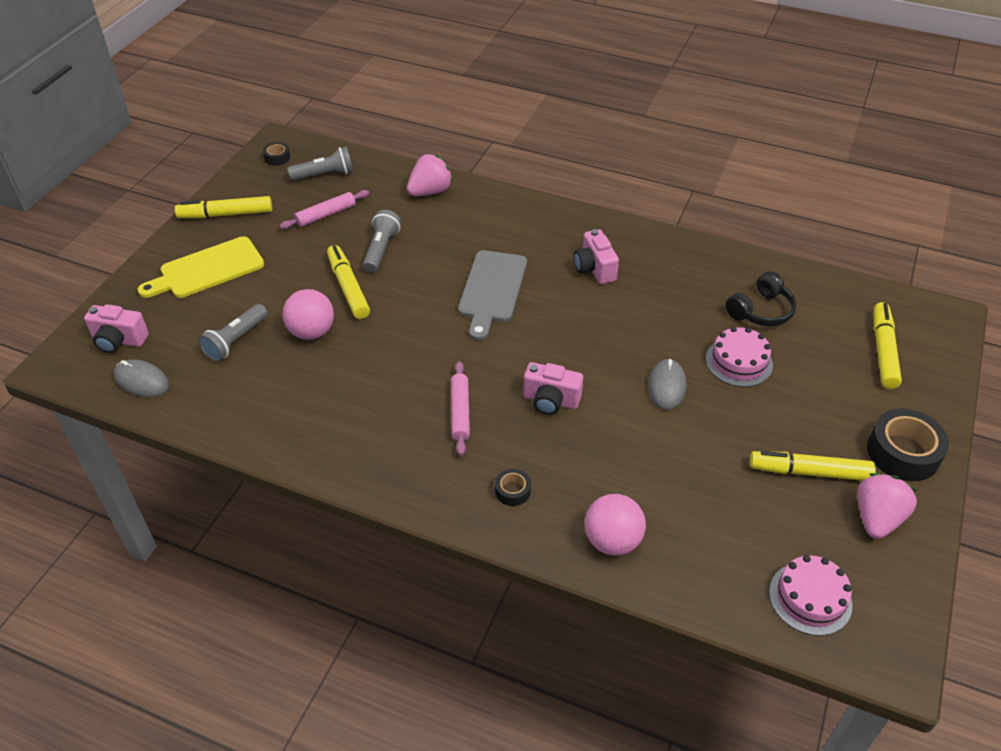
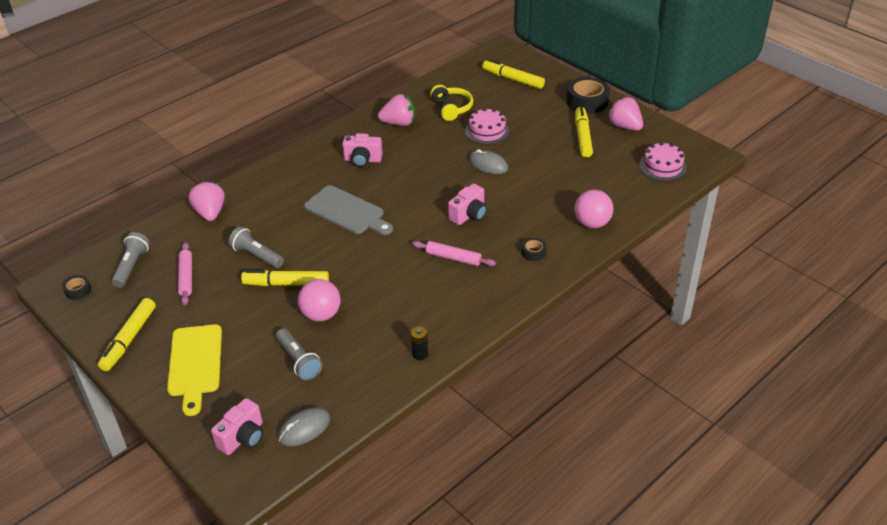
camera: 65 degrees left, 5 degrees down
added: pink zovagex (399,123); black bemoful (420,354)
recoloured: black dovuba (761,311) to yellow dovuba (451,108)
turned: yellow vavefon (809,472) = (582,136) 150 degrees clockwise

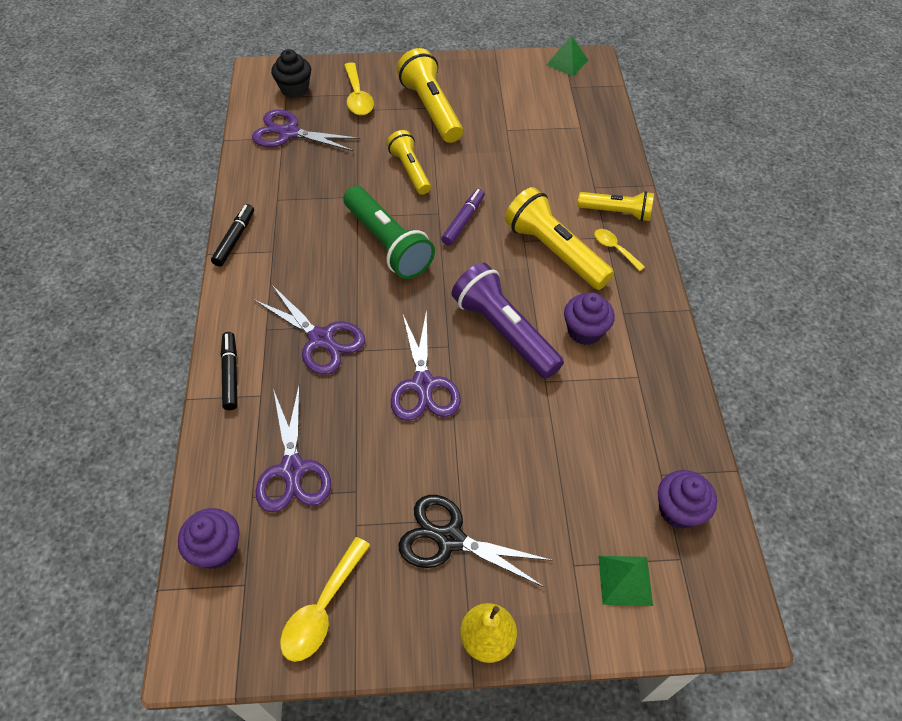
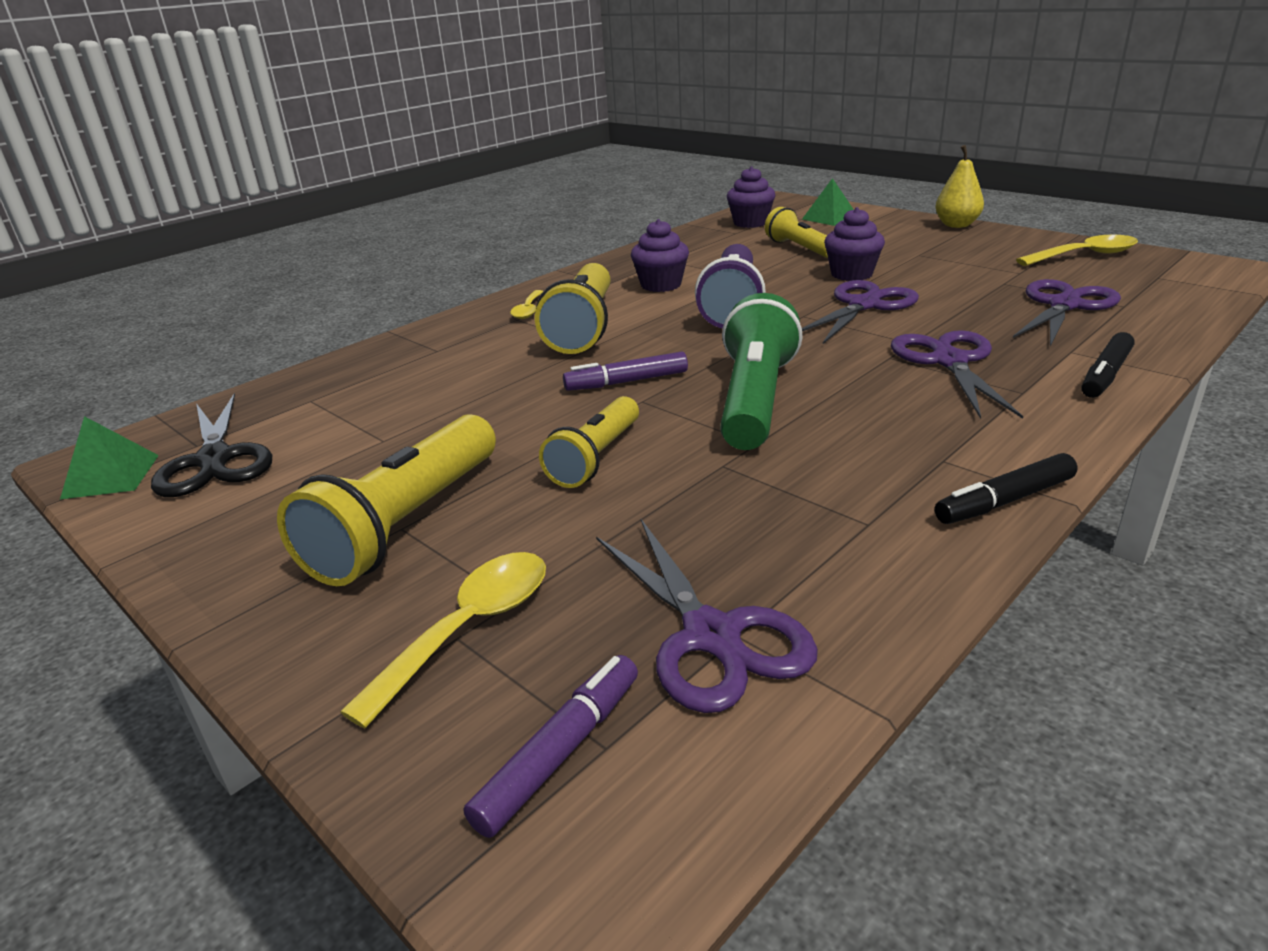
camera: 130 degrees left, 25 degrees down
moved: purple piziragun (217,549) to (851,274); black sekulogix (449,539) to (215,460); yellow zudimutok (616,212) to (800,249)
replaced: black piziragun (294,89) to purple vavefon (560,752)

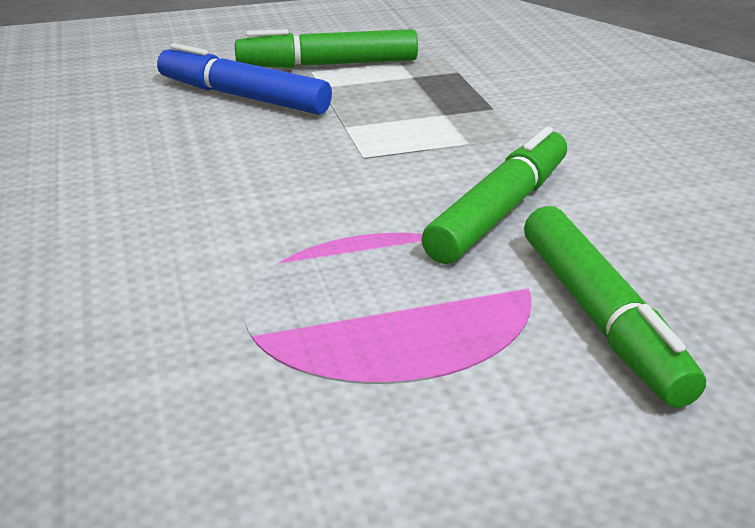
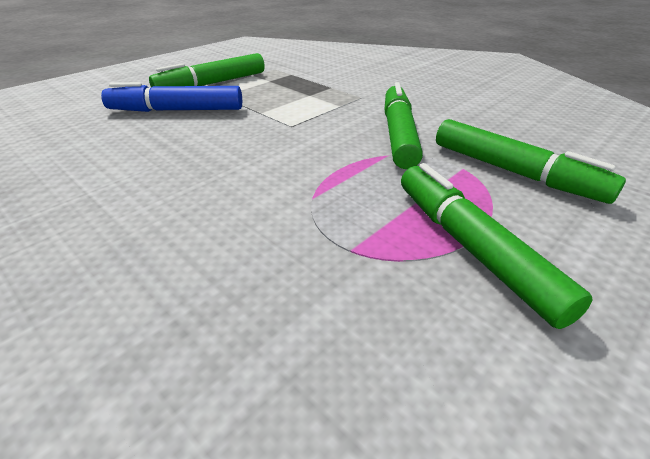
camera: 30 degrees left, 5 degrees up
added: green vavefon (472,248)

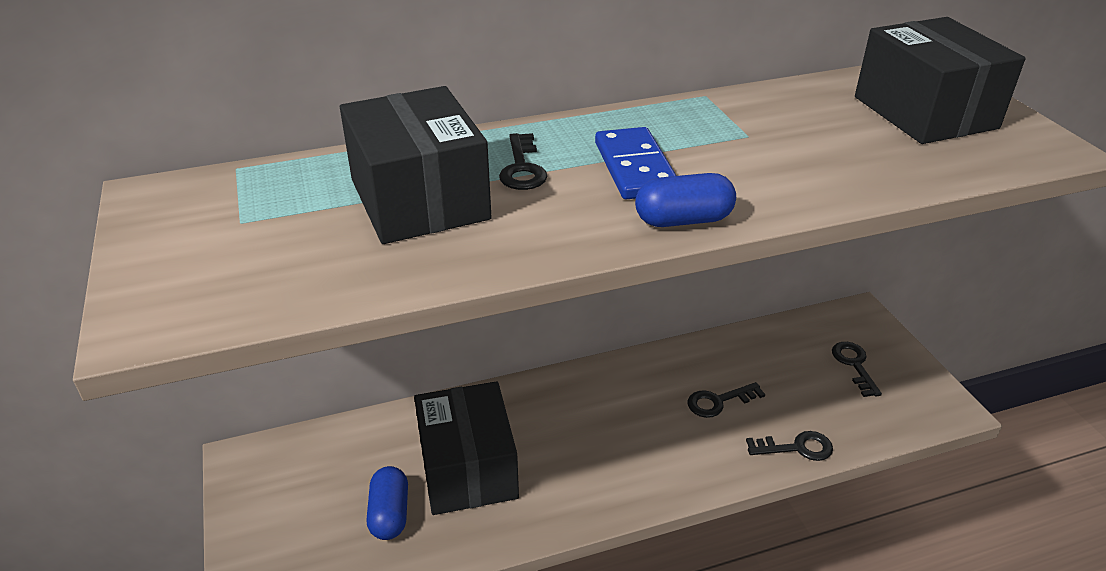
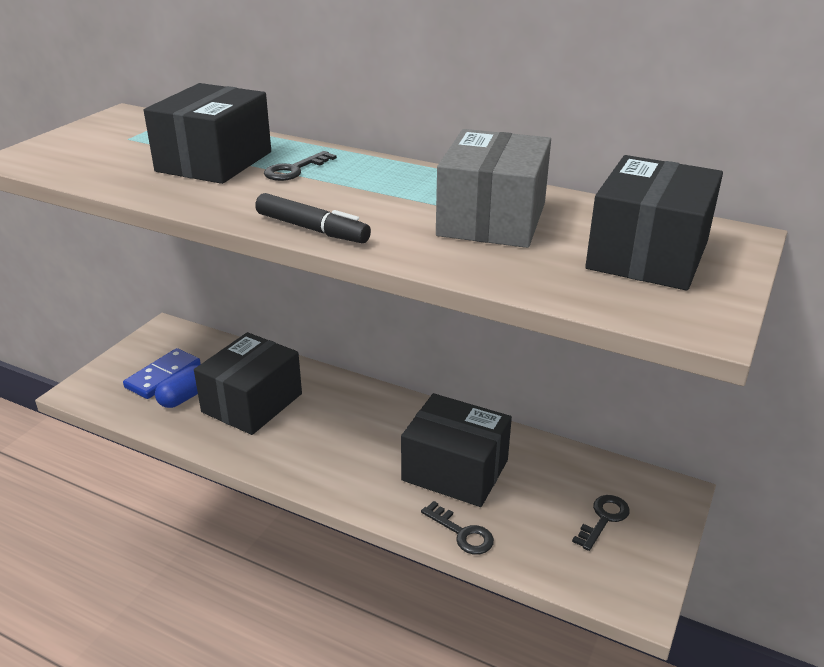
camera: 45 degrees right, 5 degrees down
added: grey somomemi (491,219)
moved: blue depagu (635,168) to (163,376)
replaced: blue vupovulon (683,220) to black vavefon (312,229); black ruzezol (718,402) to black somomemi (455,470)

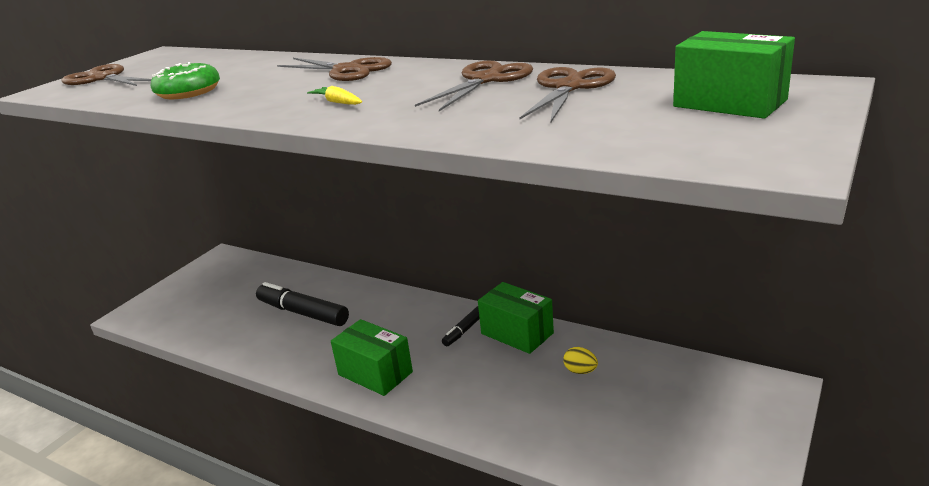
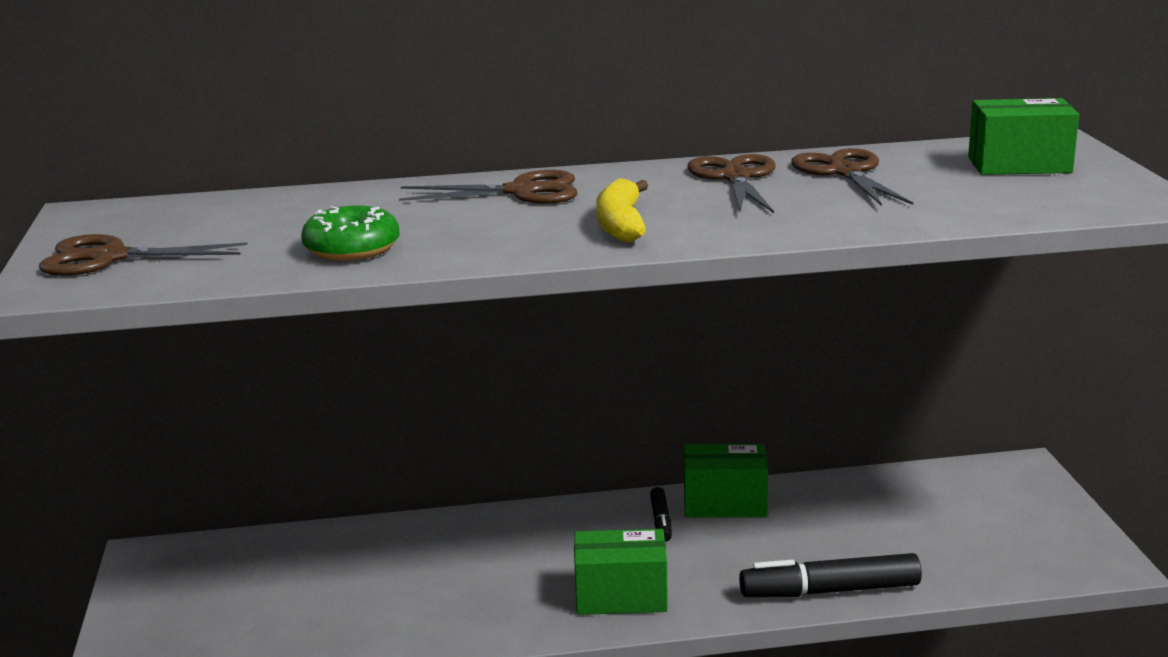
camera: 40 degrees left, 5 degrees down
removed: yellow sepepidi (580,371)
moved: black vavefon (303,313) to (830,591)
replaced: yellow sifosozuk (338,102) to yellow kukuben (621,225)

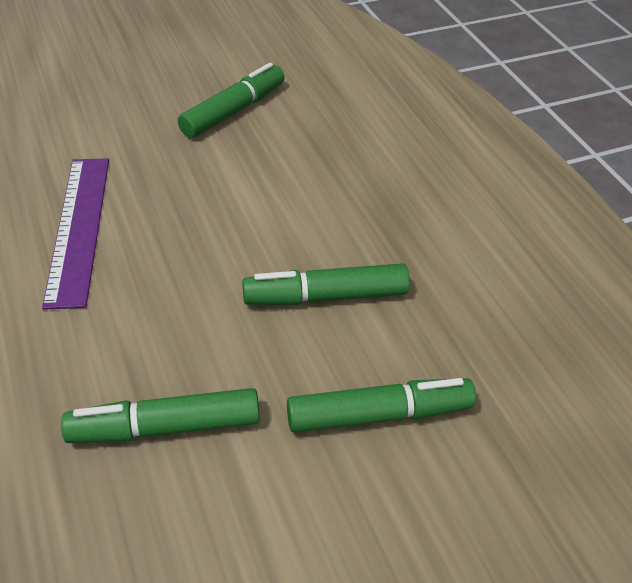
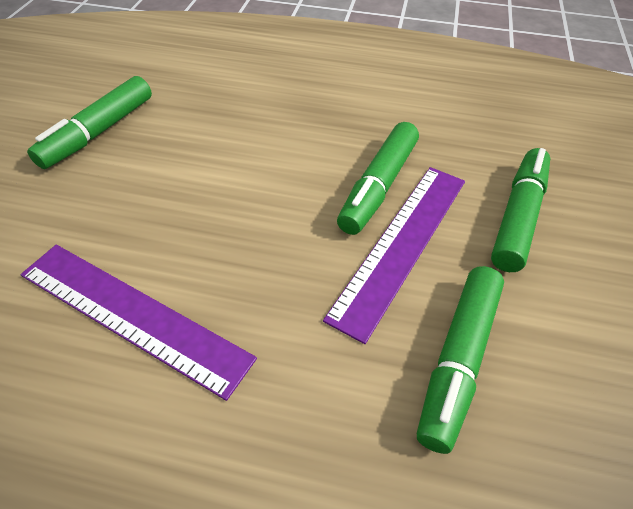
camera: 55 degrees left, 5 degrees up
added: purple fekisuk (402,244)
turned: green vavefon (234,111) = (98,132) 135 degrees counterclockwise

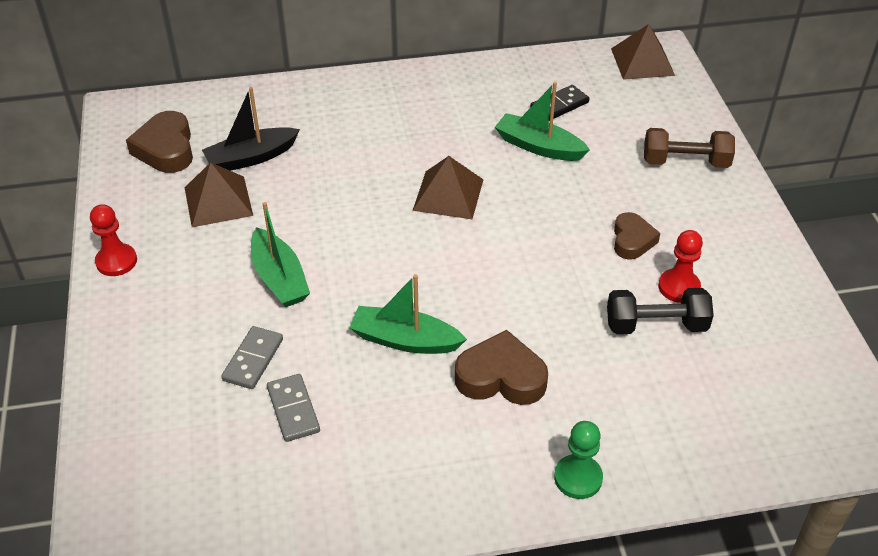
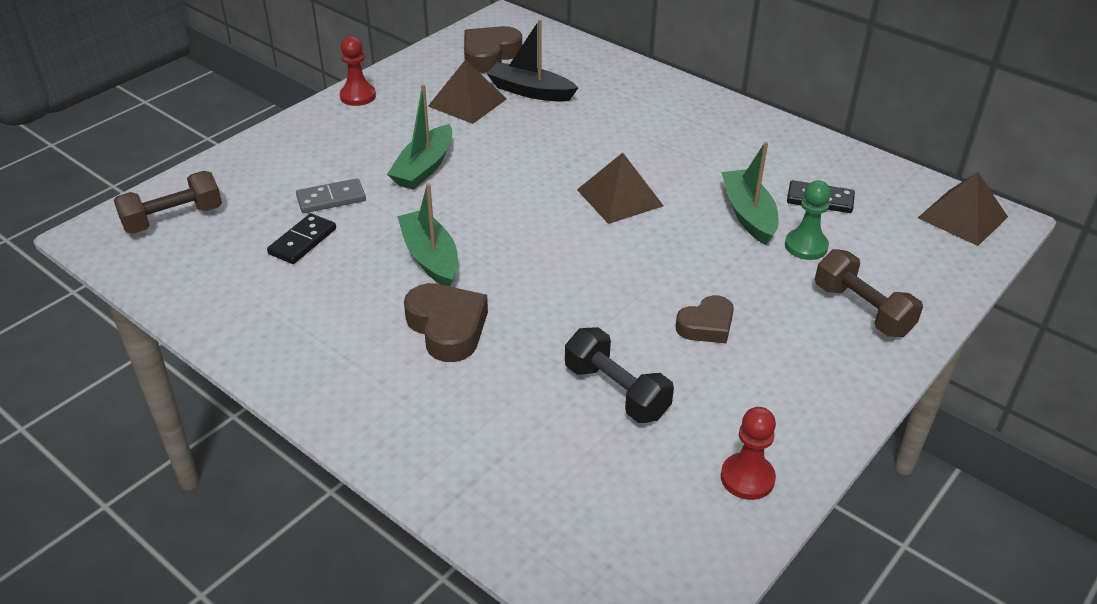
camera: 50 degrees right, 5 degrees down
added: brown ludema (173,219)
moved: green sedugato (578,478) to (806,246); red sedugato (679,287) to (747,478)
recoloured: grey depagu (293,409) to black depagu (303,241)

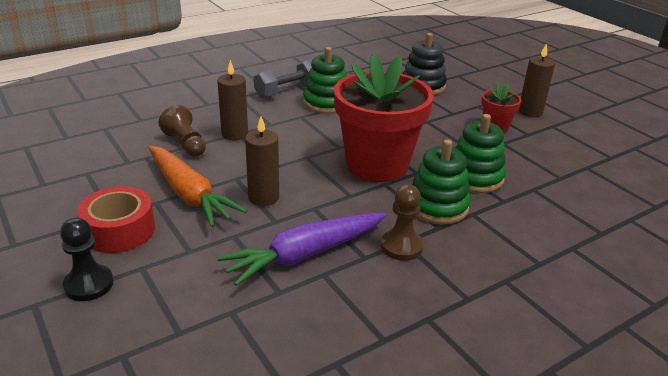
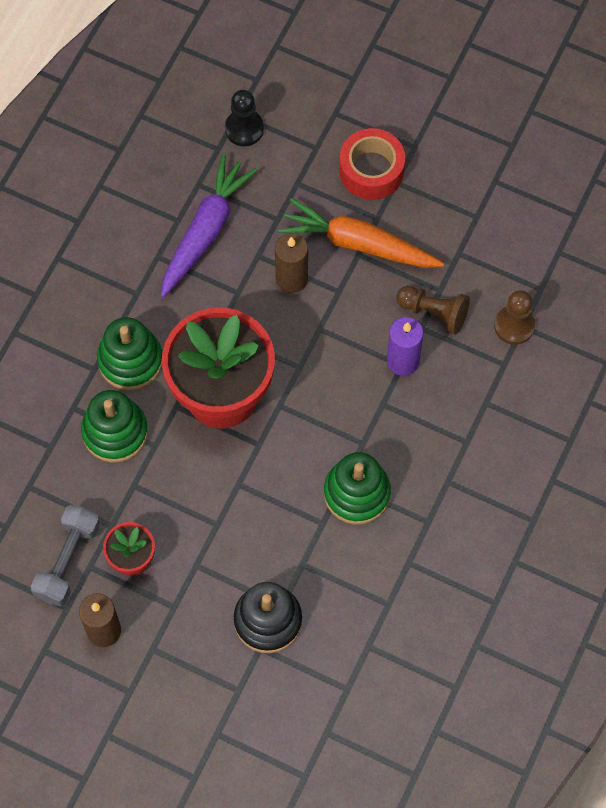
camera: 150 degrees right, 35 degrees up
moved: black sedugato (89,284) to (244,129); grey ludema (287,90) to (67,561); brown sedugato (401,246) to (514,326)
recoloured: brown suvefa (234,134) to purple suvefa (403,361)

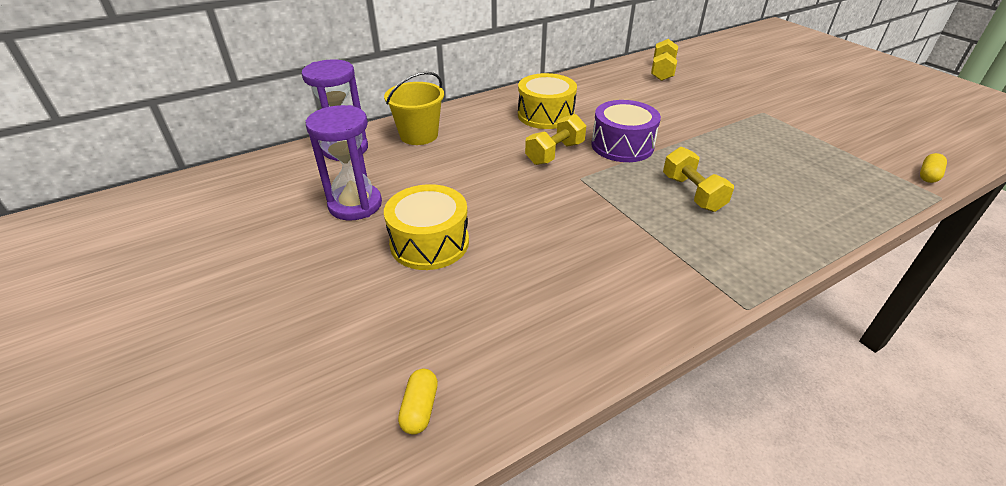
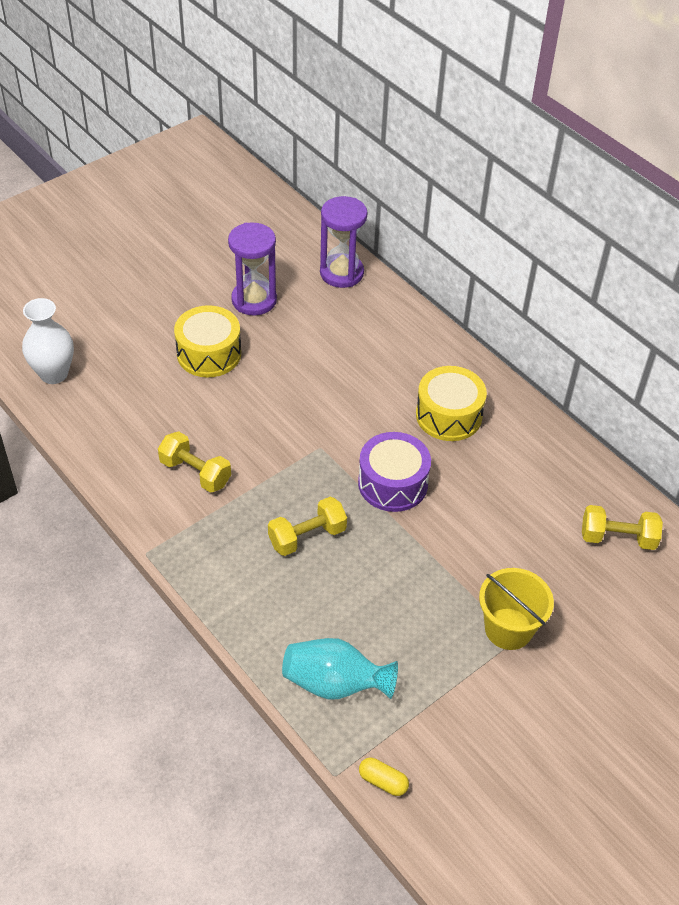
camera: 80 degrees right, 10 degrees up
added: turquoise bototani (335,683)
moved: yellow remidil (419,135) to (508,629); yellow ludema (555,153) to (195,473)
replaced: yellow vupovulon (420,408) to white bototani (54,374)

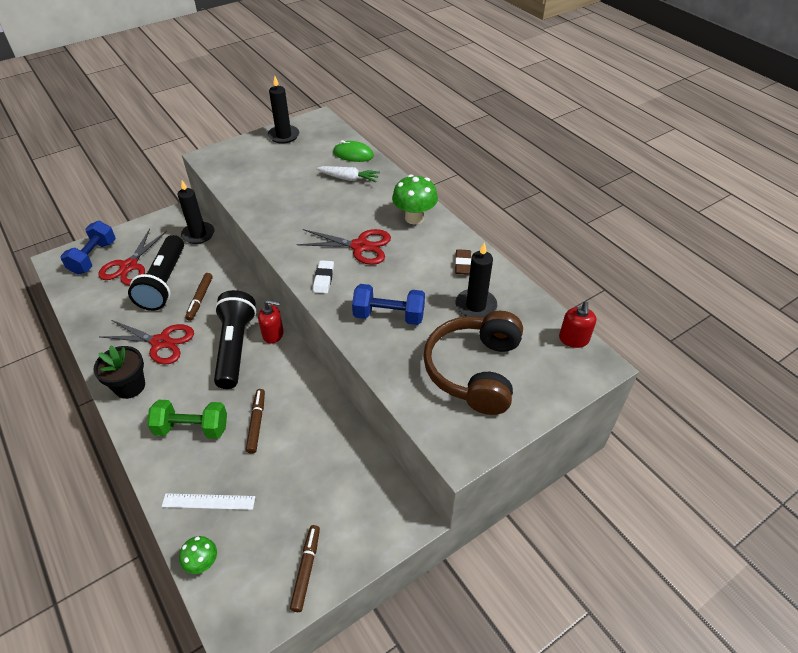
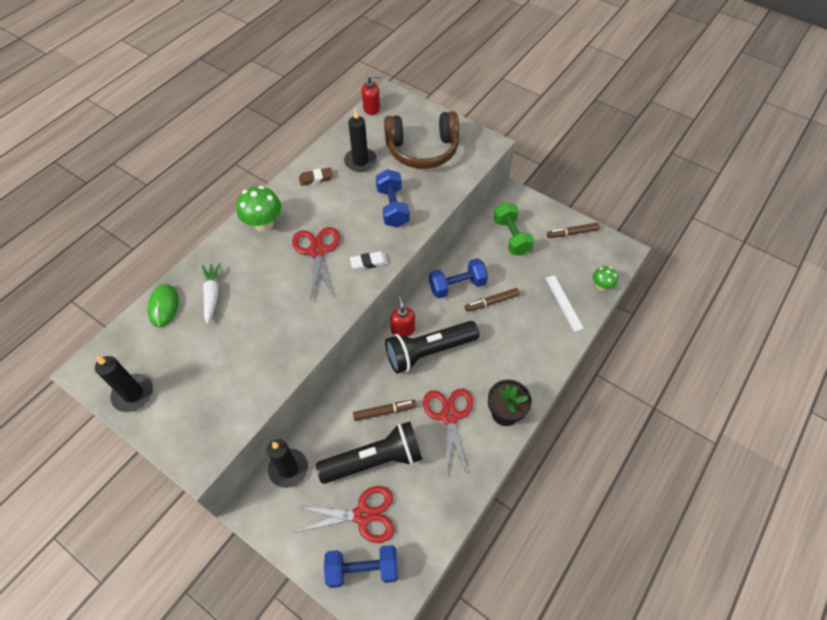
camera: 110 degrees left, 10 degrees up
added: blue ludema (457,286)
moved: green ludema (192,428) to (511,237)

